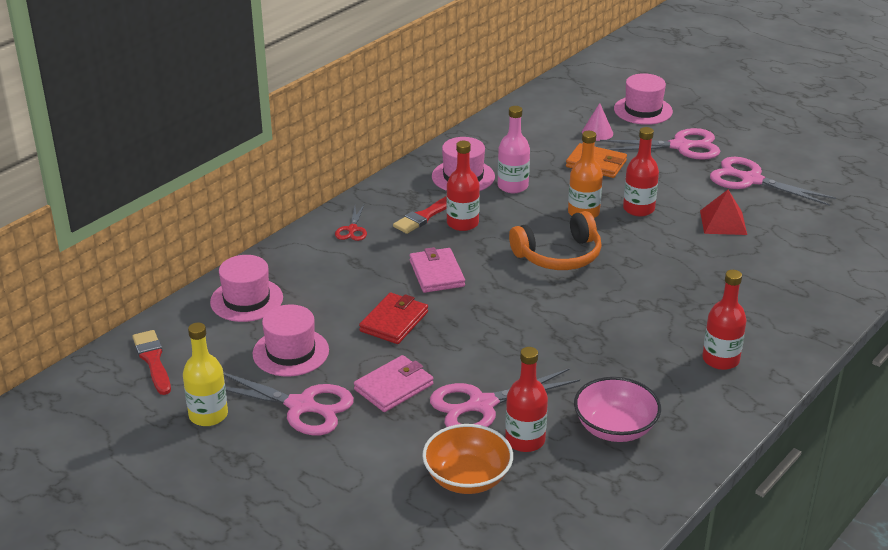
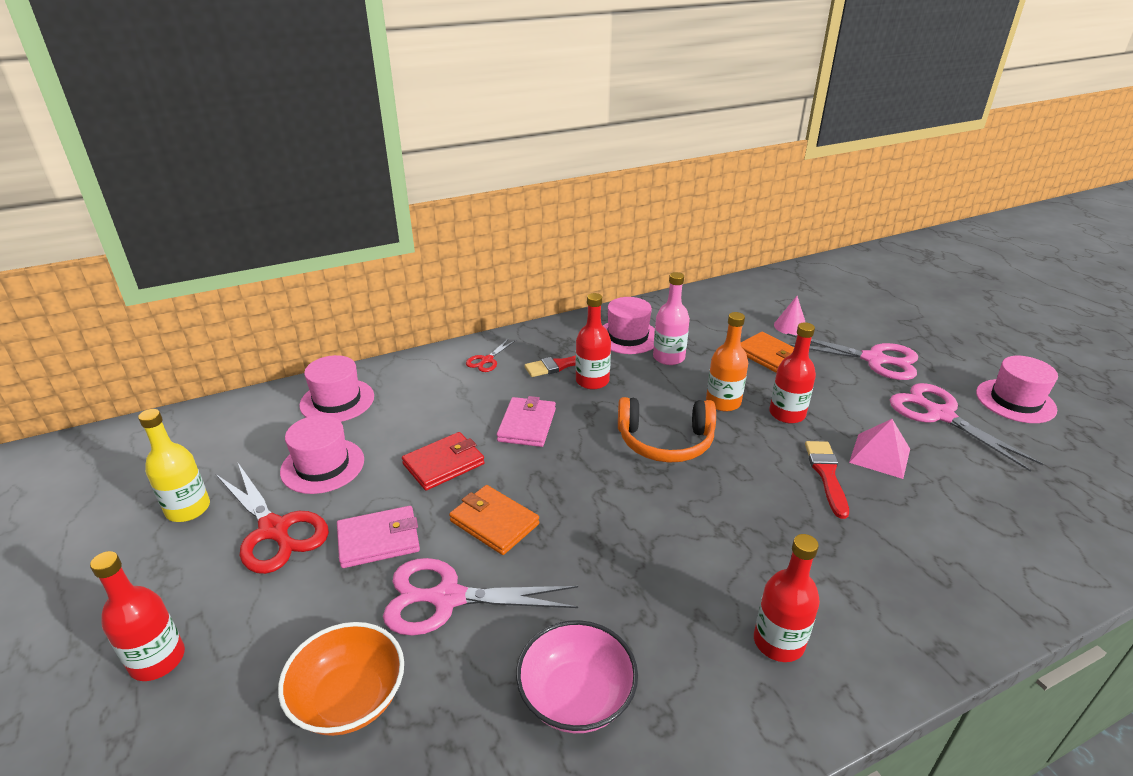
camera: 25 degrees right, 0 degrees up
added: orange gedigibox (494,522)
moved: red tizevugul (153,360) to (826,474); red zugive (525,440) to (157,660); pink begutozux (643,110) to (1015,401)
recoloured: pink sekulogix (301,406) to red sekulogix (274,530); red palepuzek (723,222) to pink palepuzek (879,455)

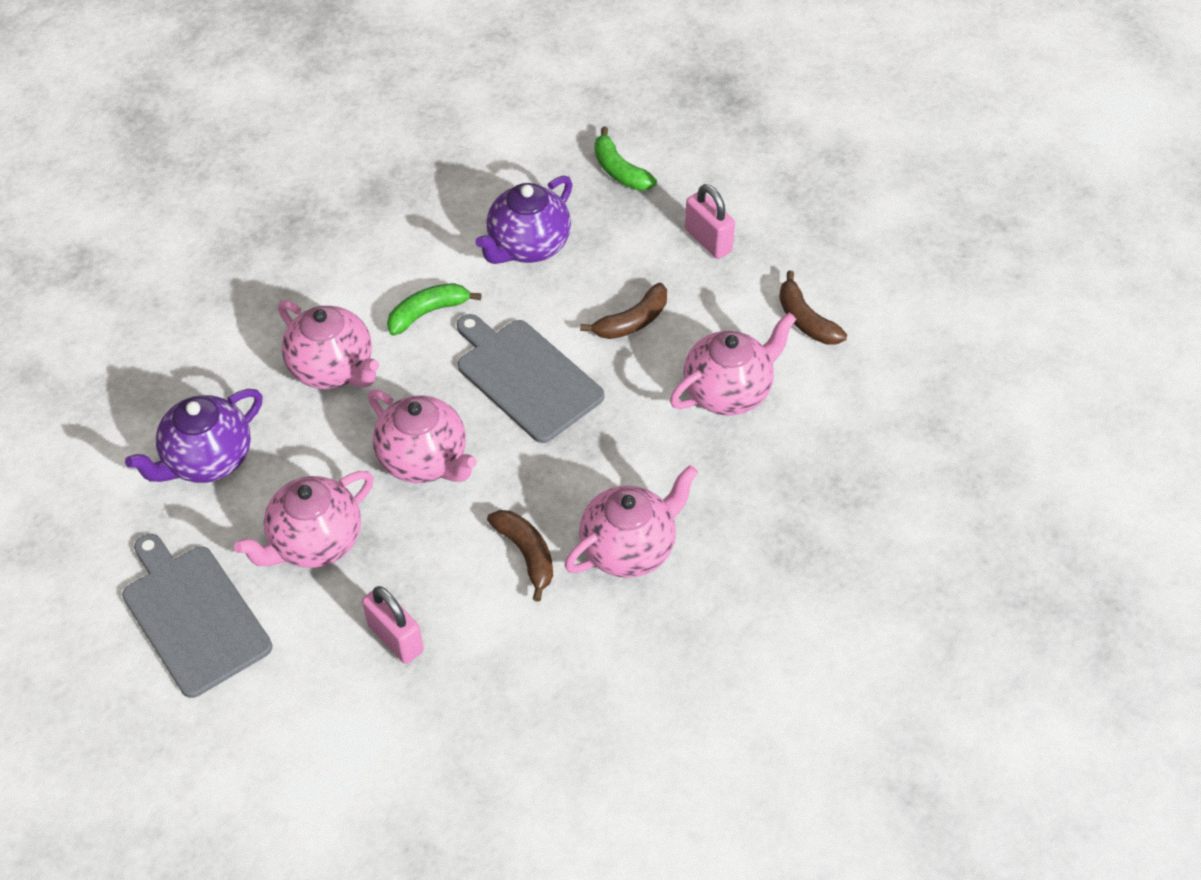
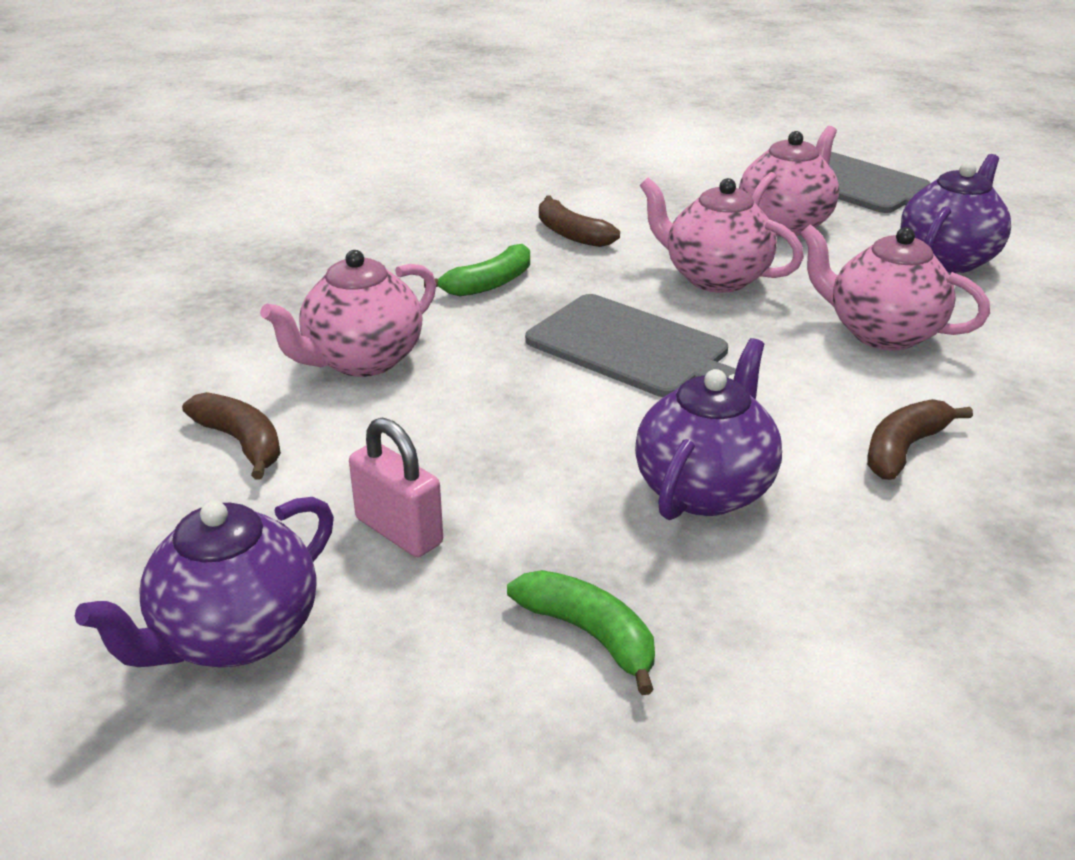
camera: 170 degrees right, 20 degrees down
removed: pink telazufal (395,638); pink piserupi (629,548)
added: purple piserupi (234,636)
moved: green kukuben (428,312) to (489,284); brown kukuben (632,321) to (904,449)

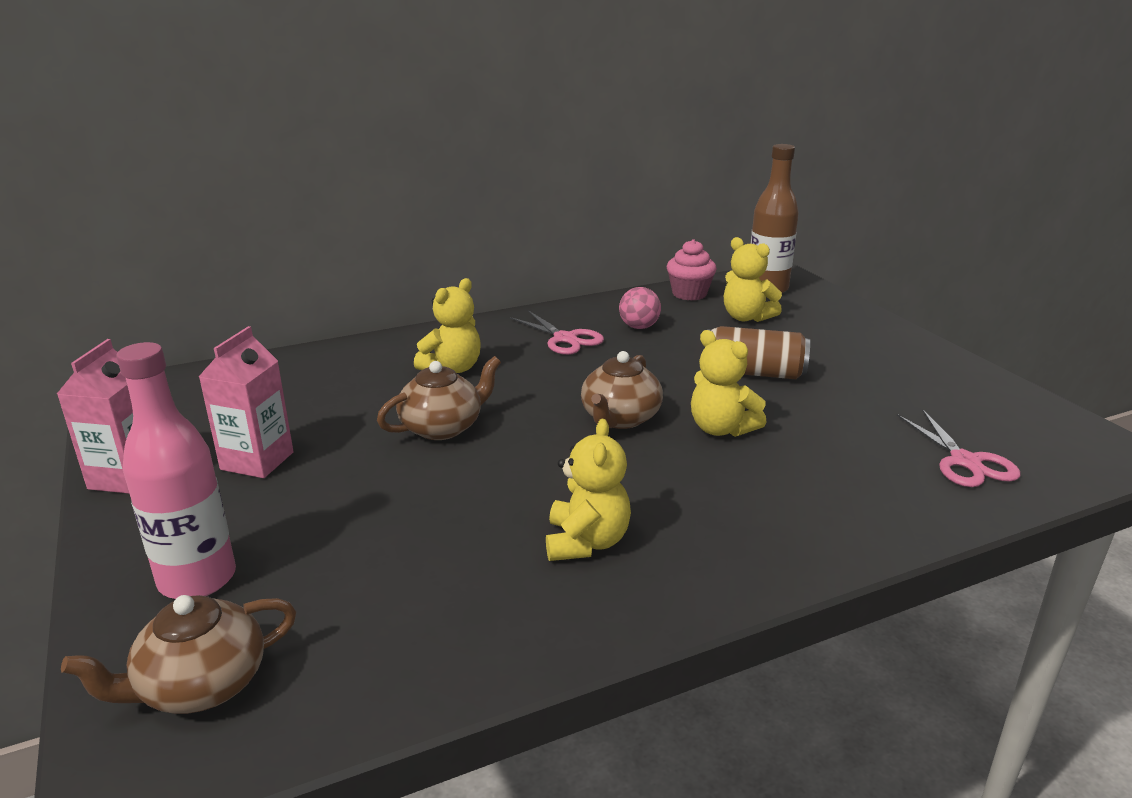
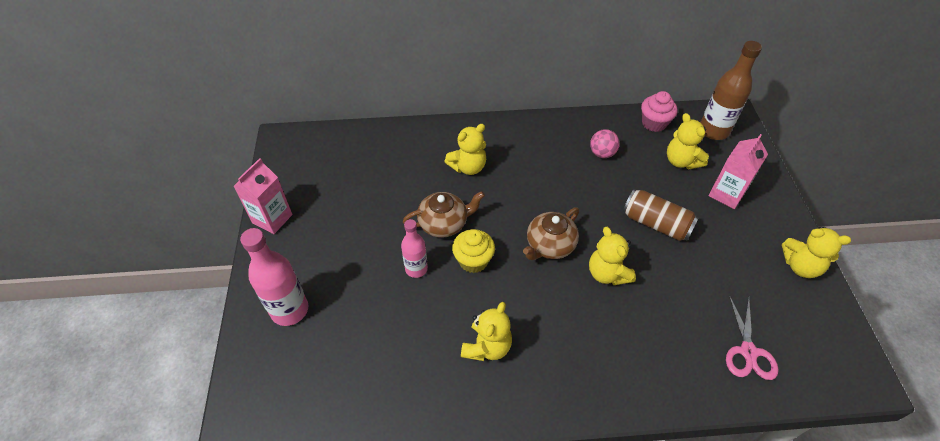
camera: 20 degrees right, 25 degrees up
removed: brown piserupi (201,685); pink sekulogix (565,339)
added: pink zugive (416,269); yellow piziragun (473,261); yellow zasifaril (800,266)
moved: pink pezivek (257,461) to (726,194)

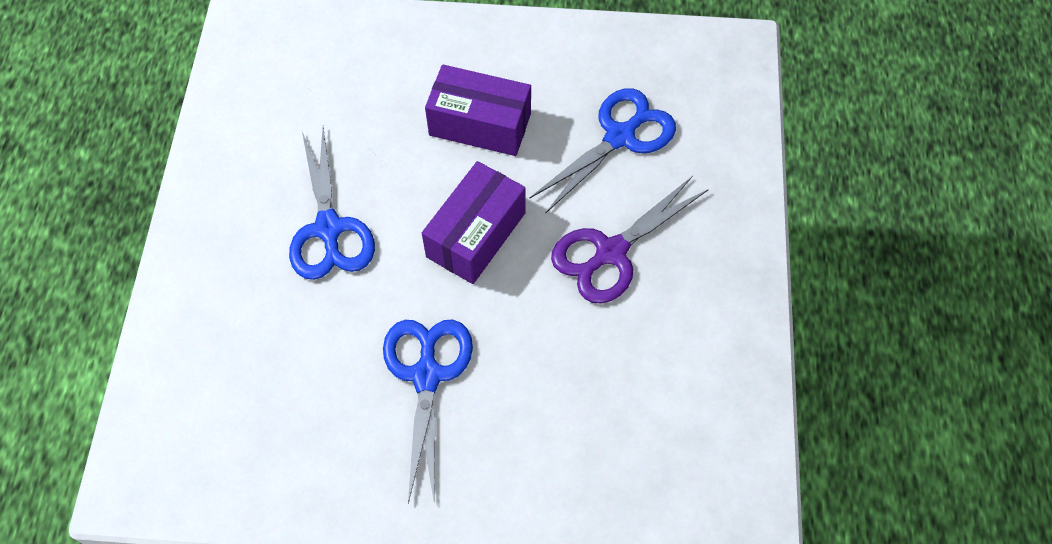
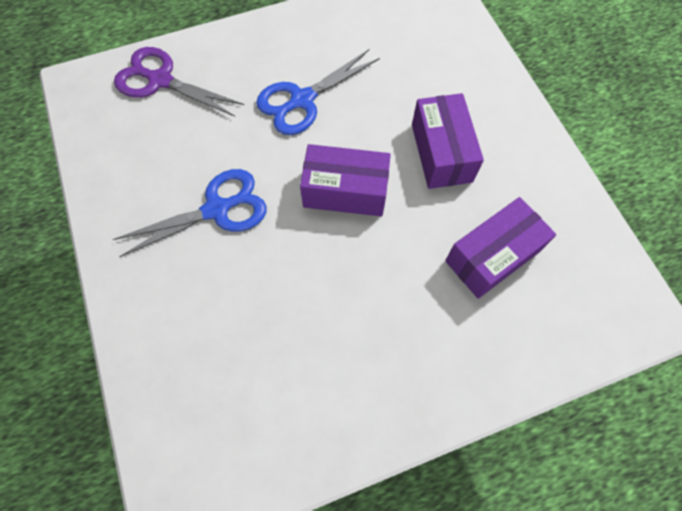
camera: 65 degrees right, 5 degrees up
moved: purple sekulogix (610,252) to (160,80)
replaced: blue sekulogix (620,137) to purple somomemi (492,256)

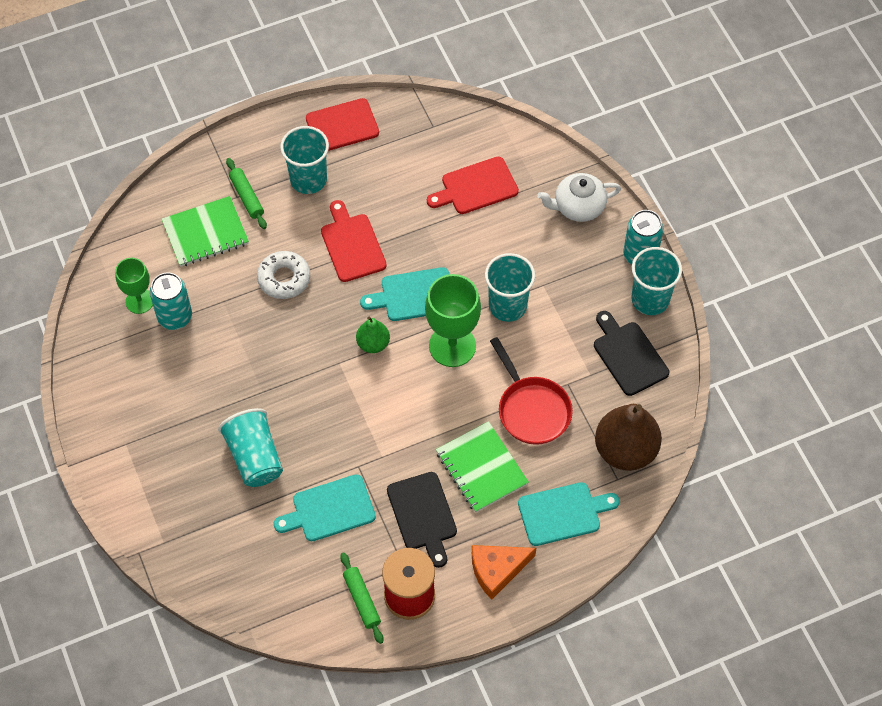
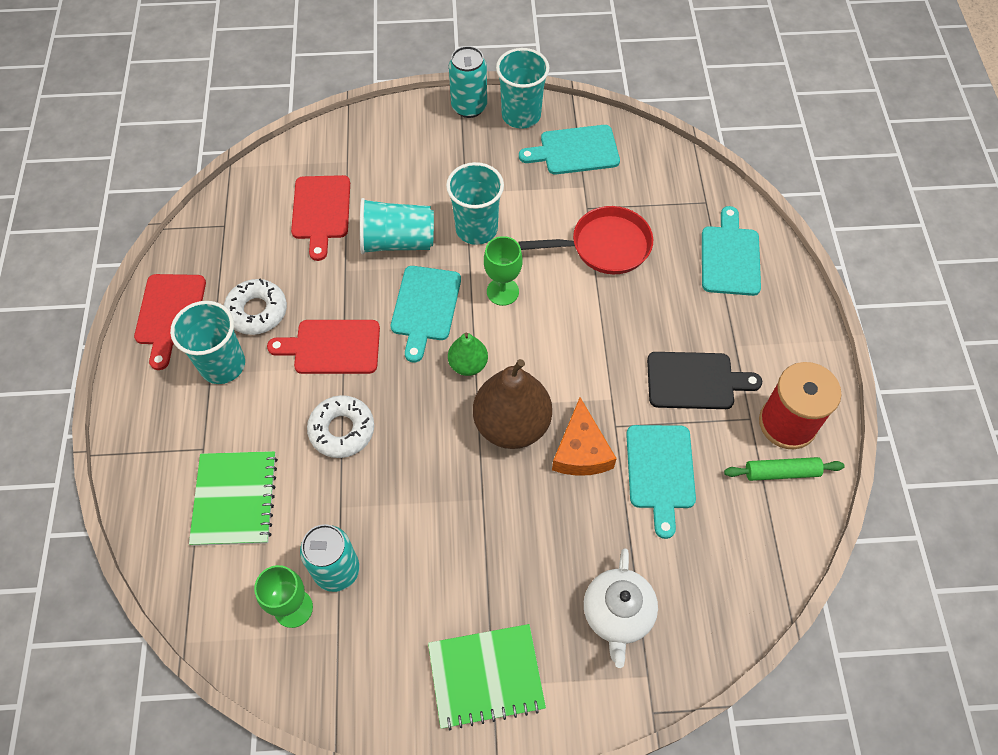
camera: 70 degrees left, 0 degrees up
removed: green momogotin (246,197)
added: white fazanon (257,311)
moved: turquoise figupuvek (254,457) to (397,241); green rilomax (481,468) to (486,677); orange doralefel (497,570) to (581,450); white piserupi (578,206) to (617,614); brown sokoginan (625,450) to (512,425)
recoloured: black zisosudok (628,355) to turquoise zisosudok (575,150)
resized: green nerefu (452,346) = (502,291) x0.61

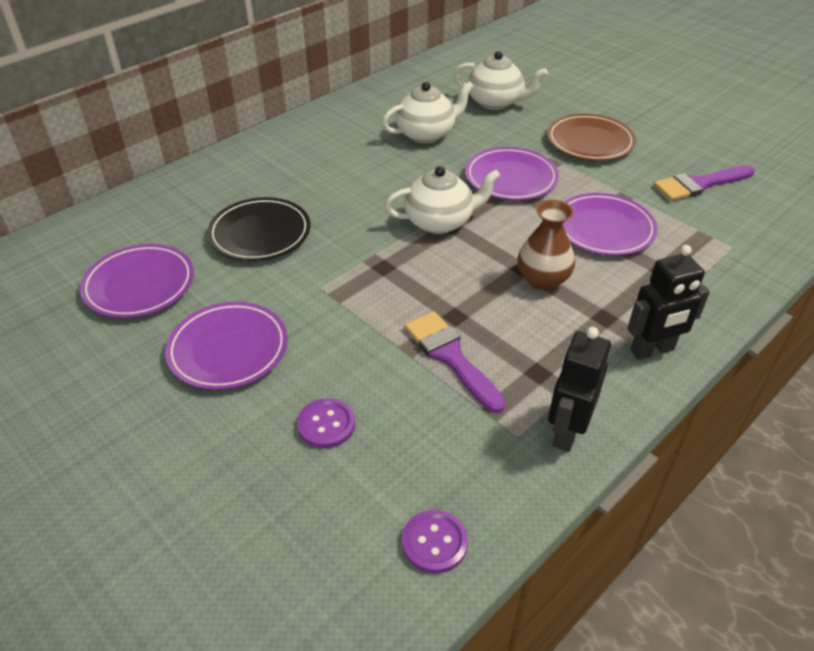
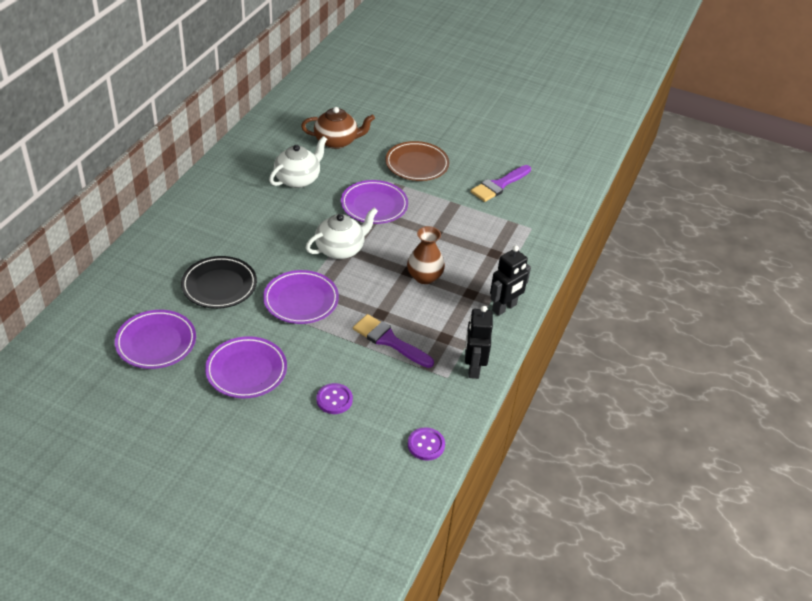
camera: 25 degrees left, 0 degrees up
moved: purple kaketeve (603,229) to (301,300)
recoloured: white piserupi (496,102) to brown piserupi (337,141)

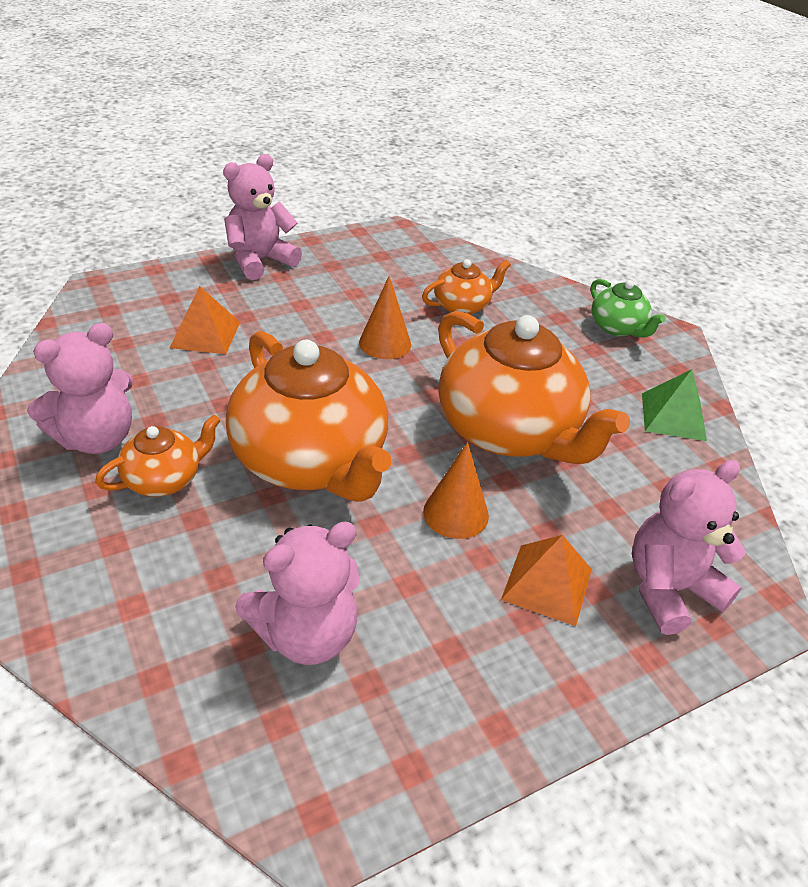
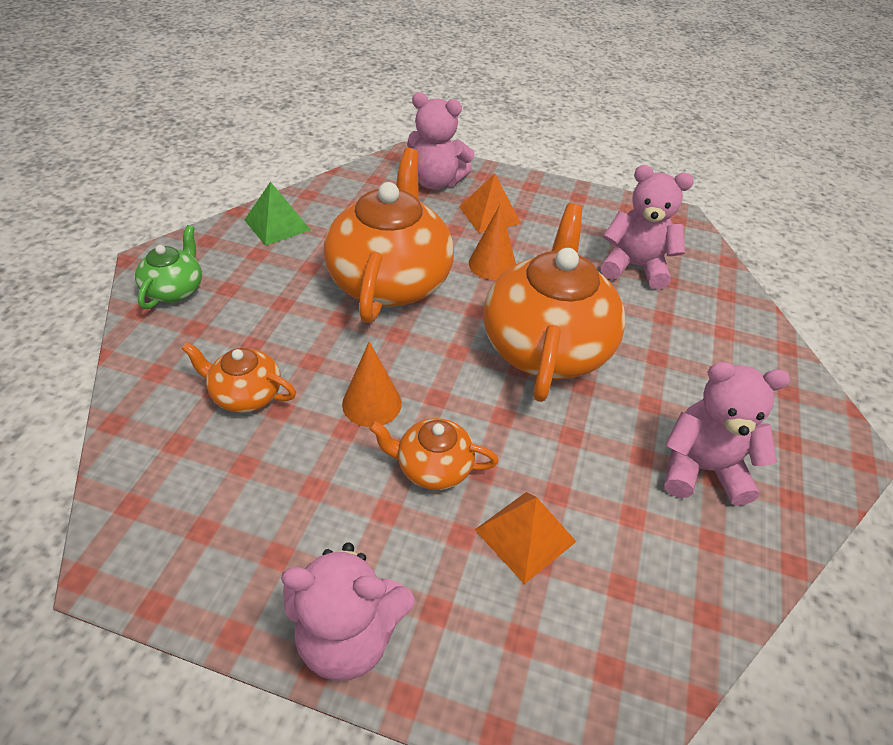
camera: 135 degrees left, 5 degrees up
moved: orange piserupi (165,479) to (432,467)

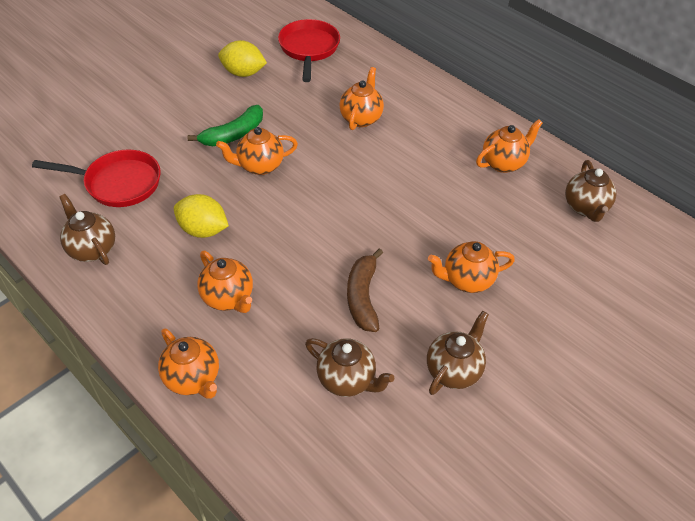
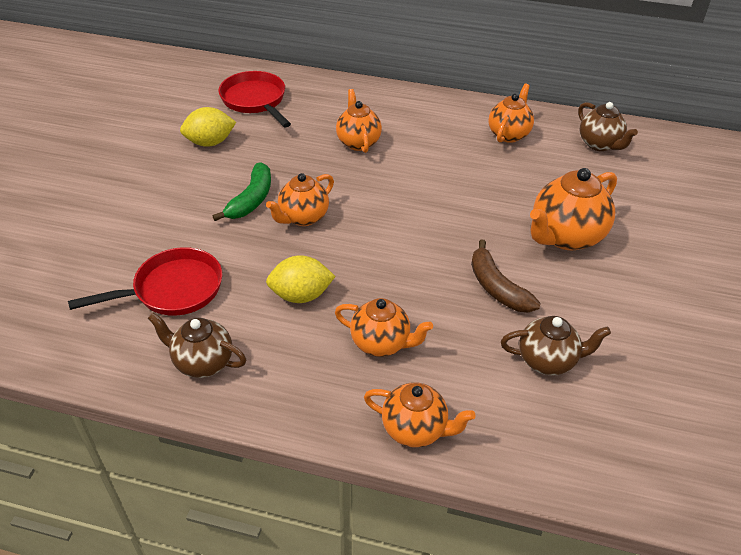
camera: 30 degrees left, 5 degrees down
removed: brown piserupi (453,370)
resized: orange piserupi (467,280) = (565,236) x1.51

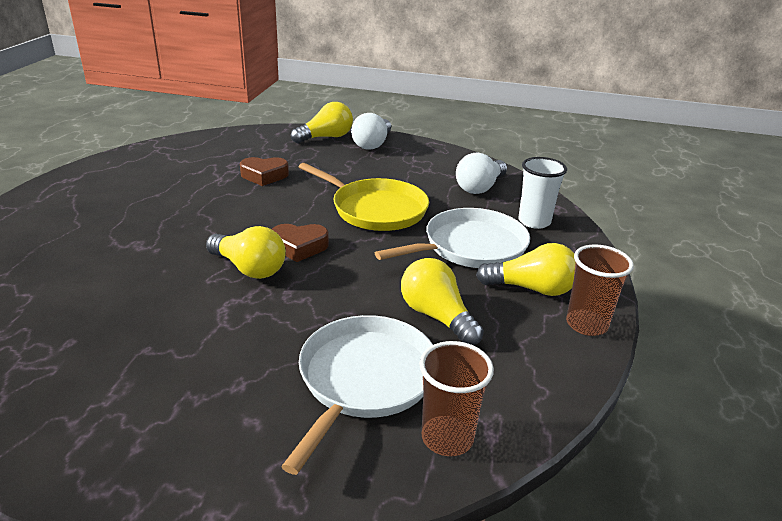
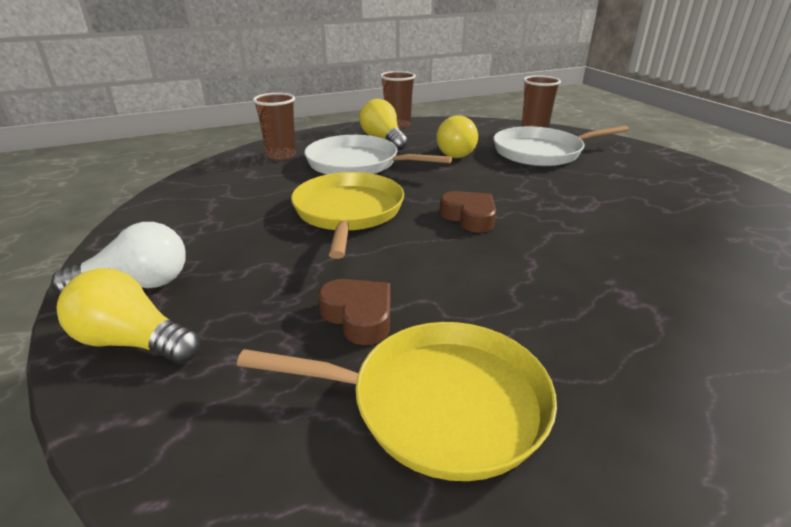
camera: 125 degrees left, 0 degrees up
removed: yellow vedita (249,268); white vedita (480,187)
added: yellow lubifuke (439,403)
recoloured: white figupuvek (534,221) to brown figupuvek (281,155)

